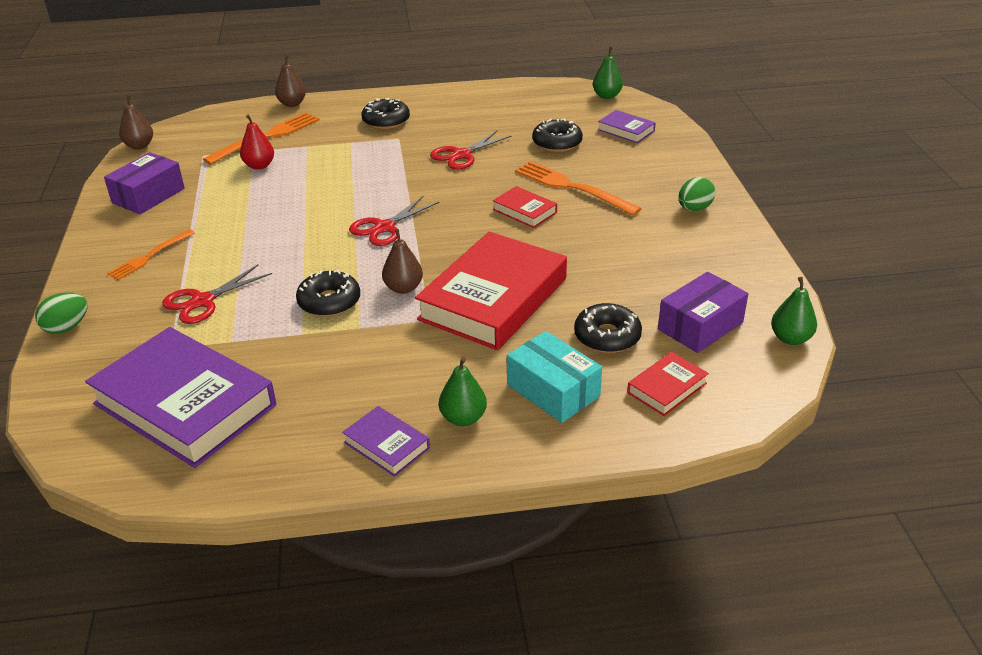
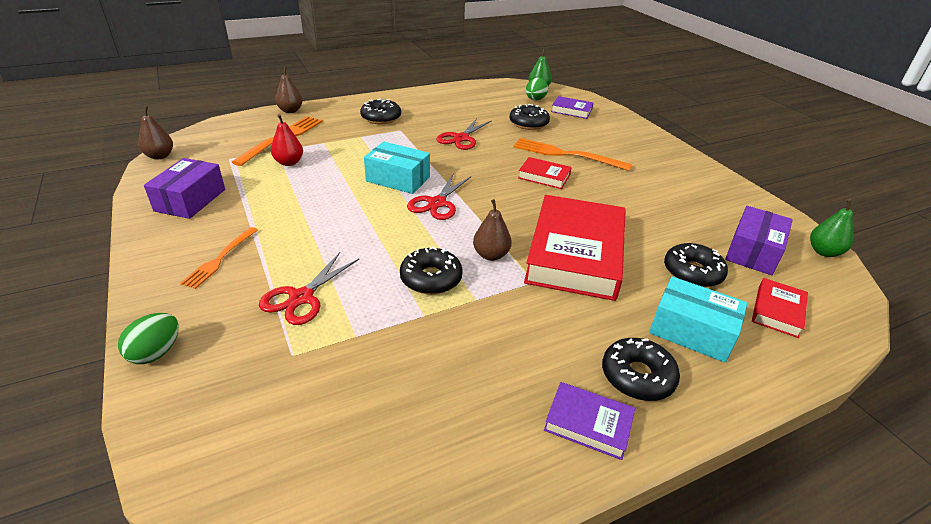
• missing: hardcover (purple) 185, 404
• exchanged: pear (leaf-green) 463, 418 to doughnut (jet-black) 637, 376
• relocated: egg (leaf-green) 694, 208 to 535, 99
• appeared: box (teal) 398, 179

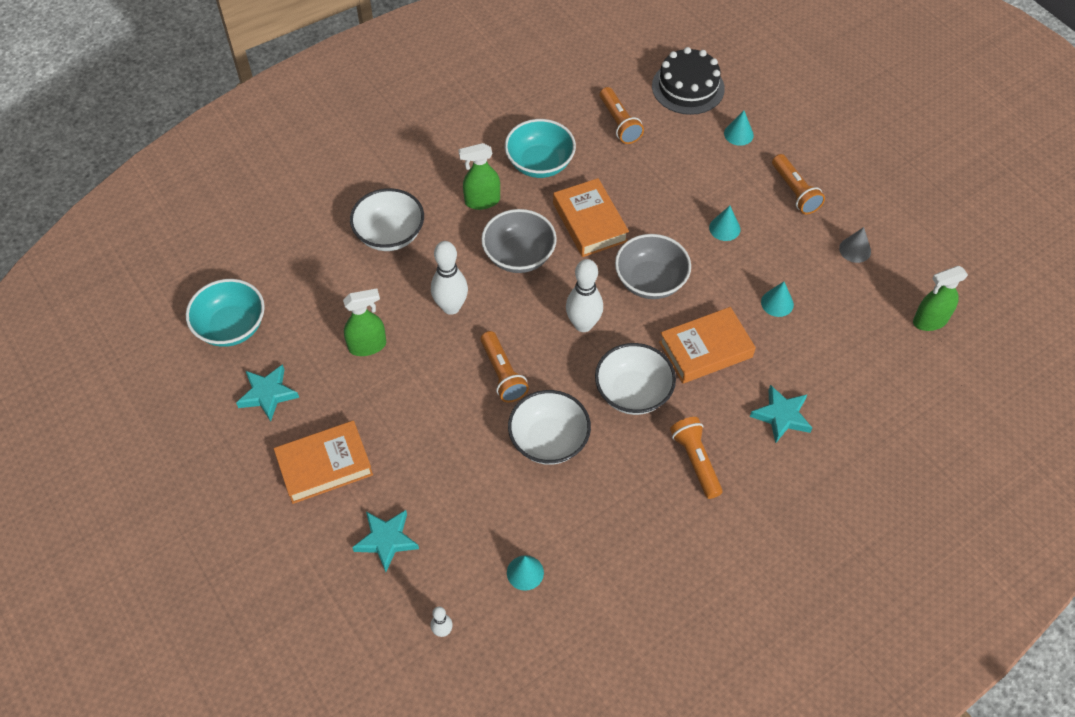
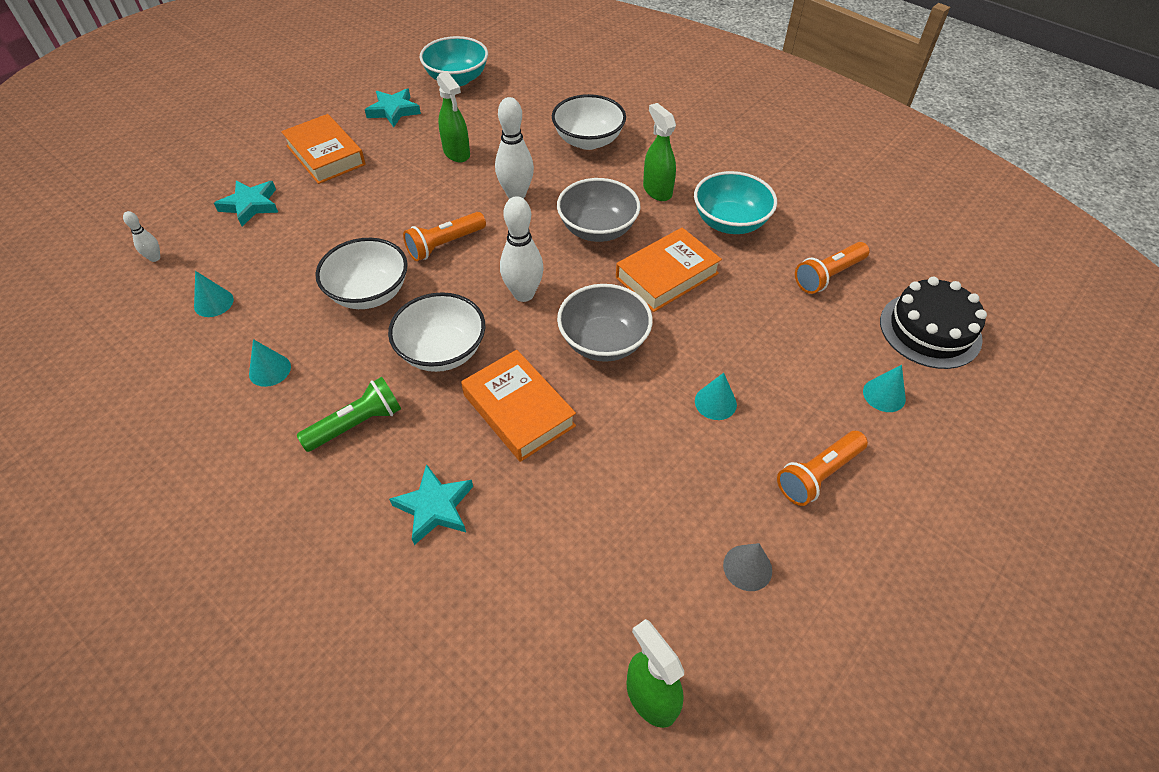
• colour: pocket torch (bright orange) 696, 461 to pocket torch (leaf-green) 356, 424
• relocated: solid cone (teal) 777, 303 to 270, 370

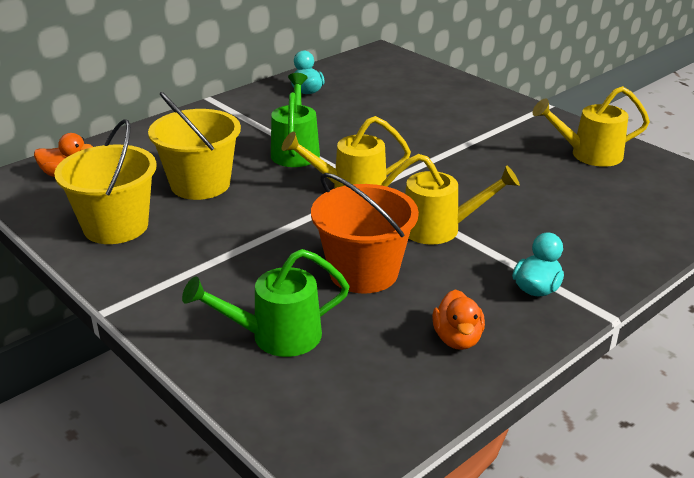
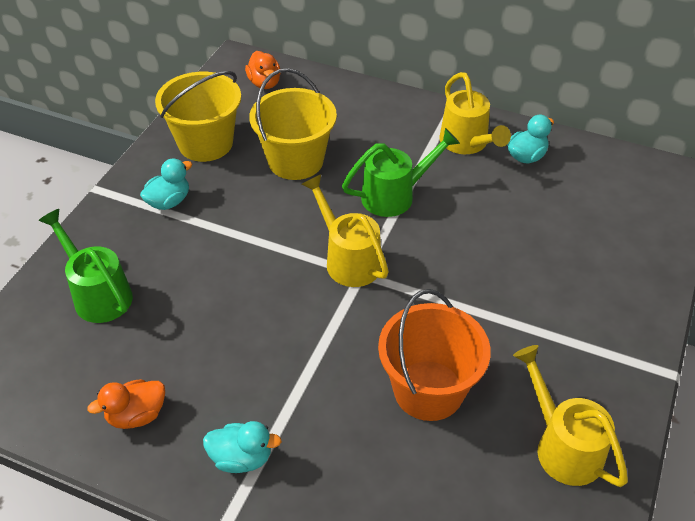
• relocated: pail (bright orange) 363, 272 to 428, 390
• relocated: watering pot (golden) 439, 229 to 467, 143
• appeared: duck (teal) 169, 201

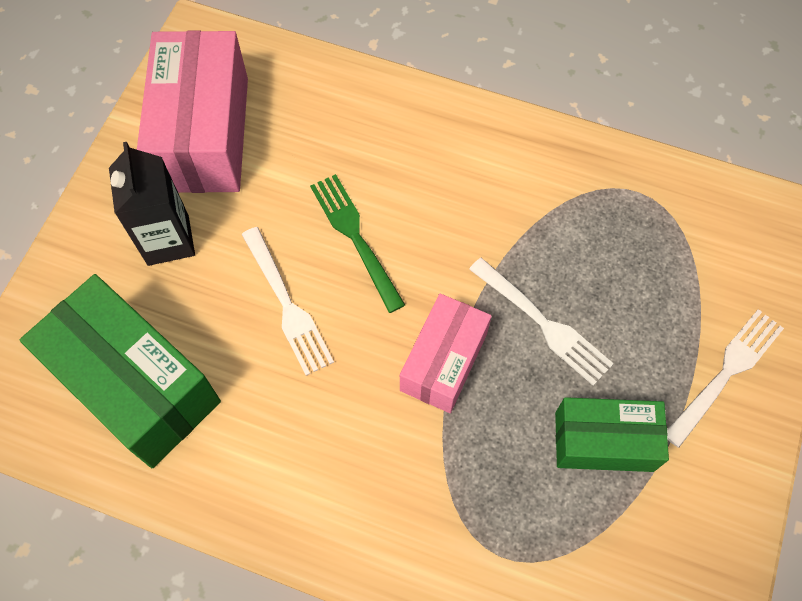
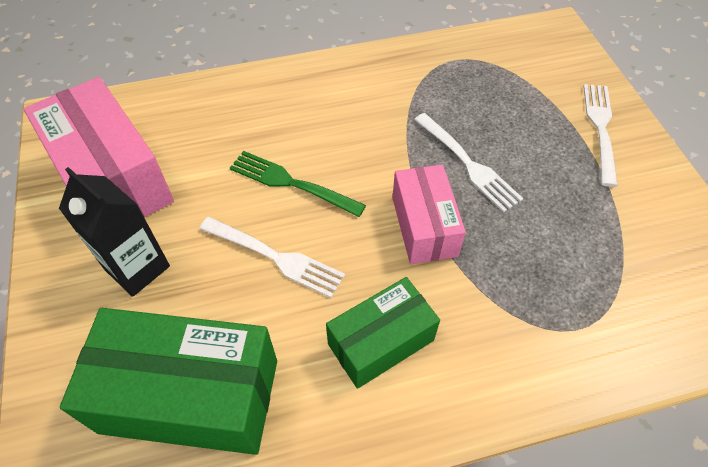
• spun: dinner fork (white) 543, 323 = 468, 164 45 degrees clockwise
• relocated: box (leaf-green) 604, 441 to 381, 342

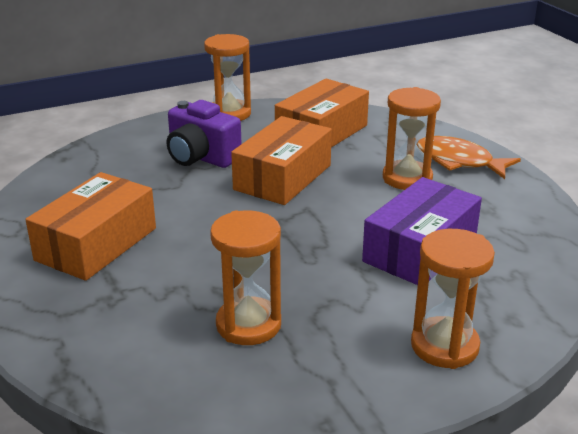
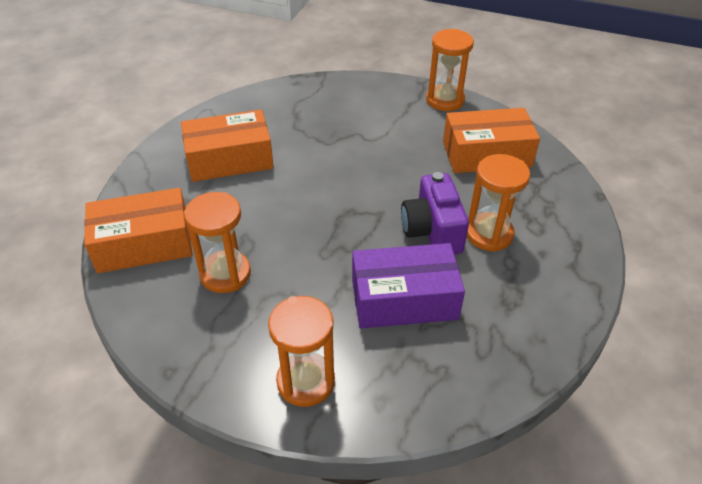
• relocated: photo camera (purple) 201, 157 to 432, 231
• relocated: box (bright orange) 283, 177 to 144, 244
• missing: toy fish (bright orange) 459, 161

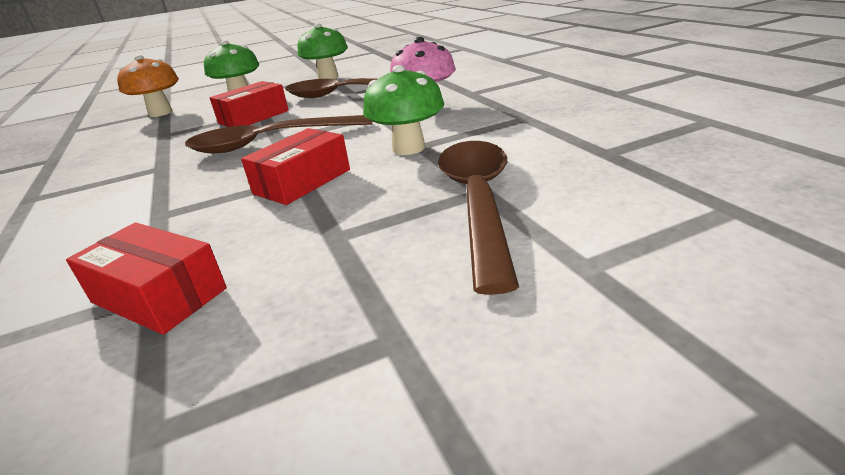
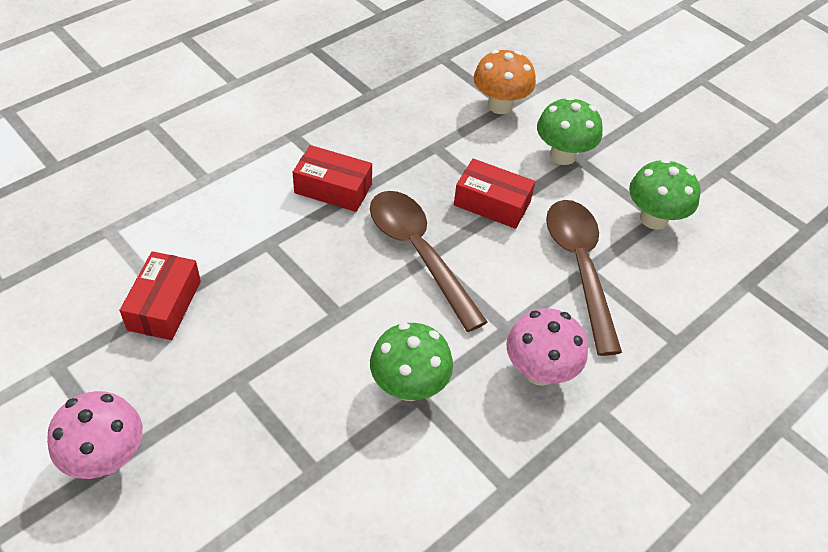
• relocated: box (scarlet) 302, 181 to 333, 188
• missing: spoon (dark brown) 478, 203
• appeared: mushroom (rose-pink) 107, 458

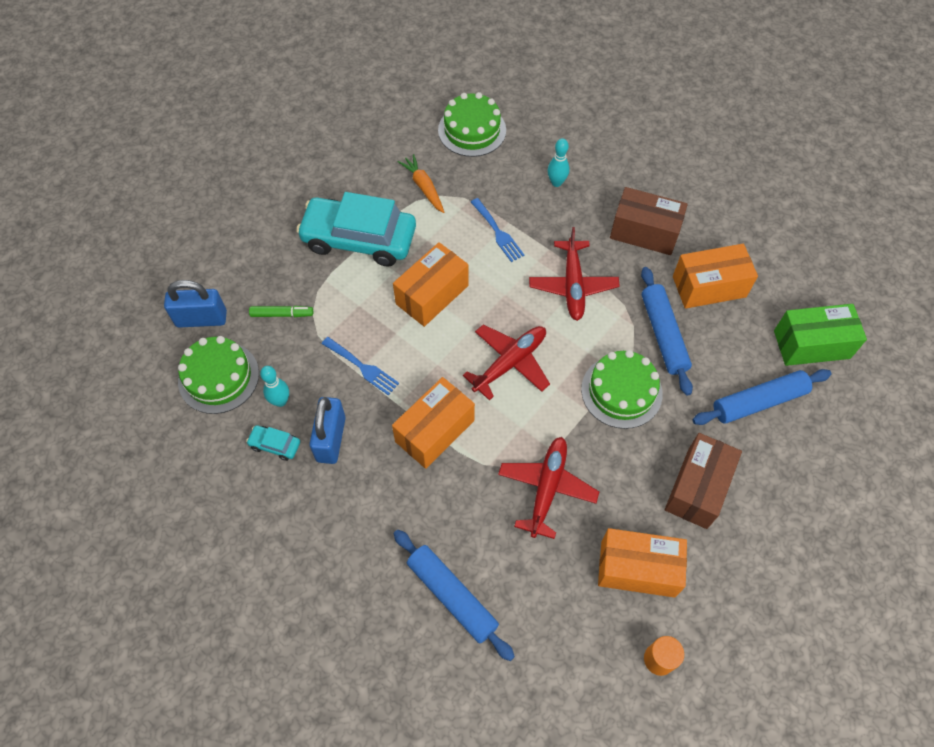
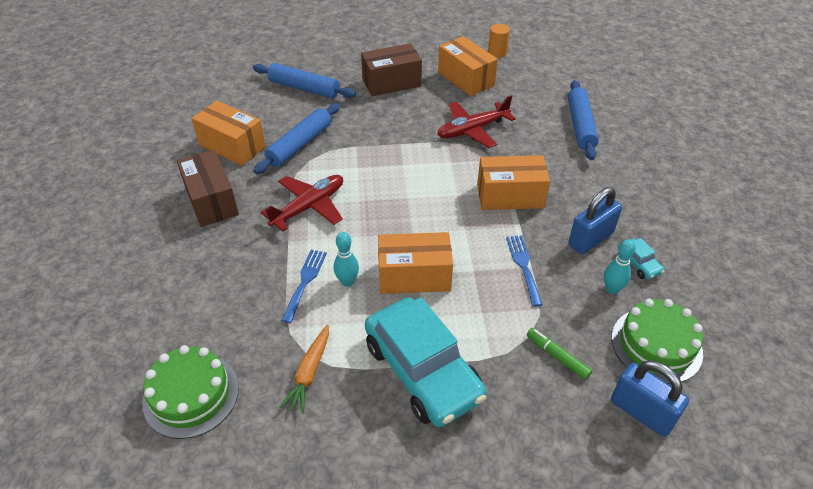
• missing: toy plane (scarlet) 510, 363
• relocated: tenpin (teal) 556, 182 to 347, 282
• missing: cake (leaf-green) 621, 391
• missing: box (leaf-green) 811, 344

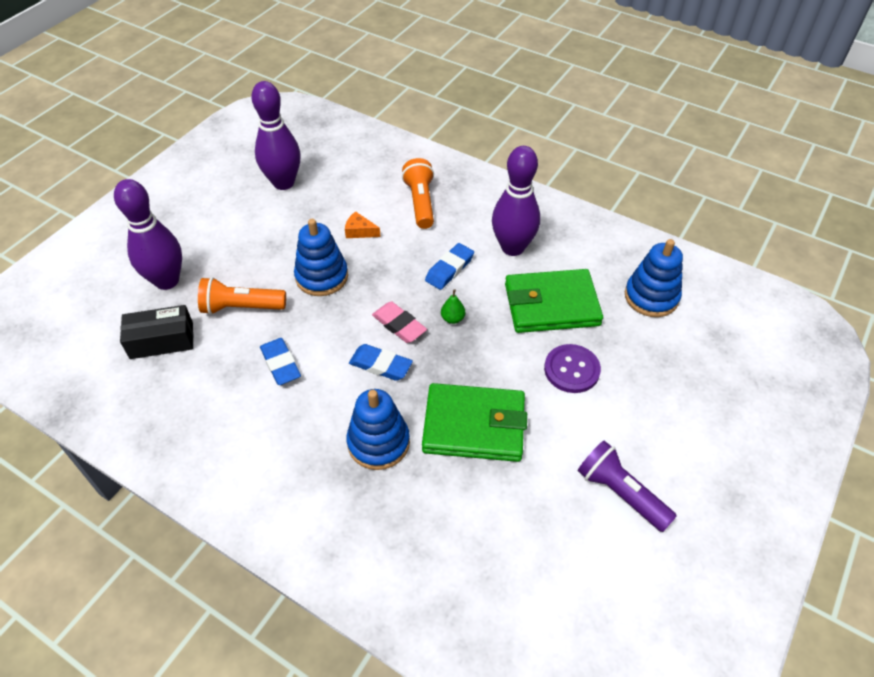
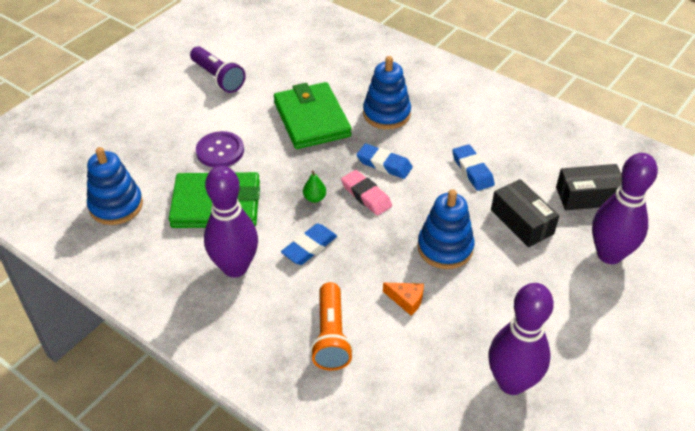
• exchanged: pocket torch (bright orange) 241, 307 to box (jet-black) 522, 222
• spun: wallet (leaf-green) 474, 425 = 311, 119 60 degrees clockwise

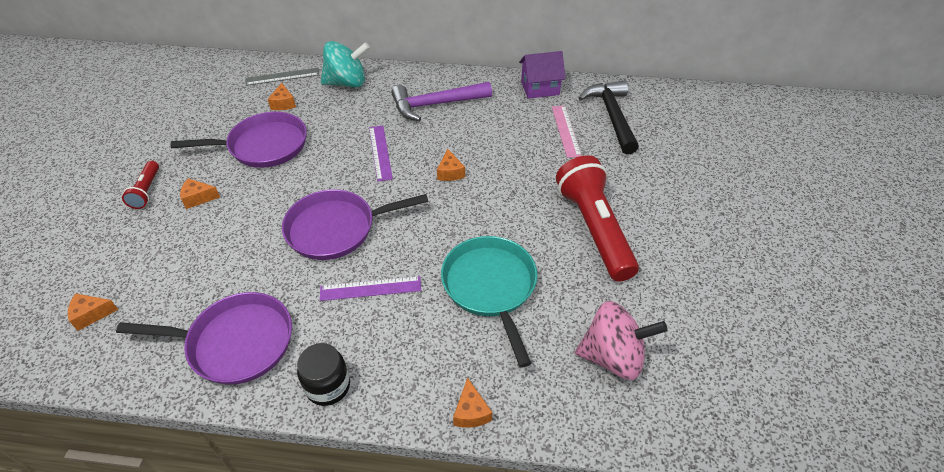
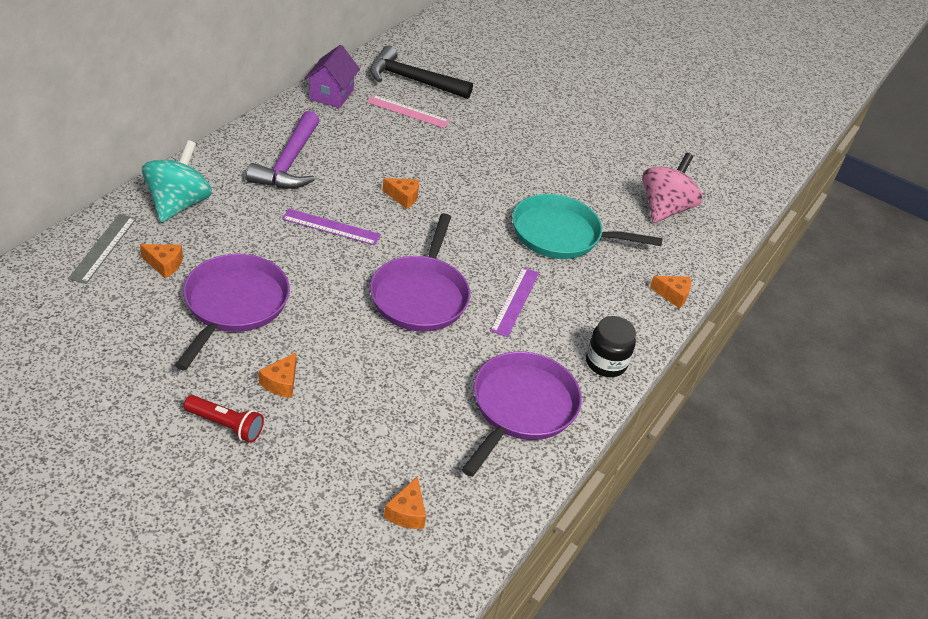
• missing: pocket torch (scarlet) 594, 229

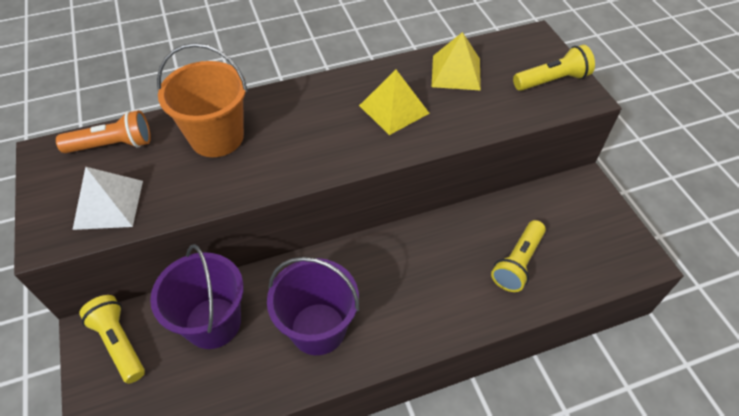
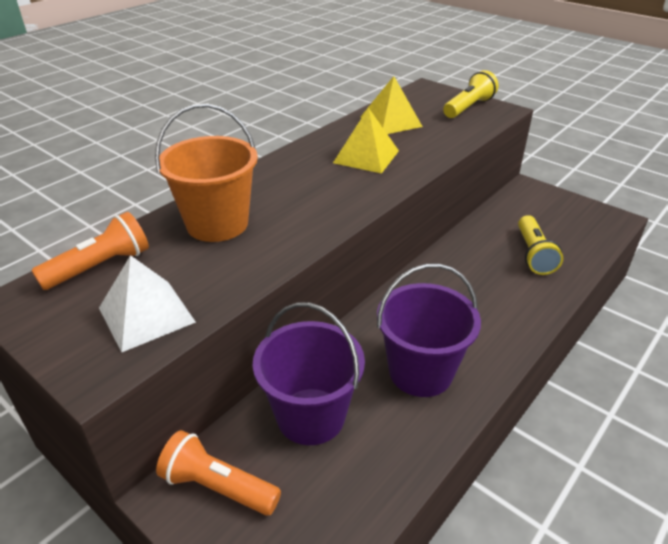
• colour: pocket torch (golden) 119, 343 to pocket torch (bright orange) 217, 486

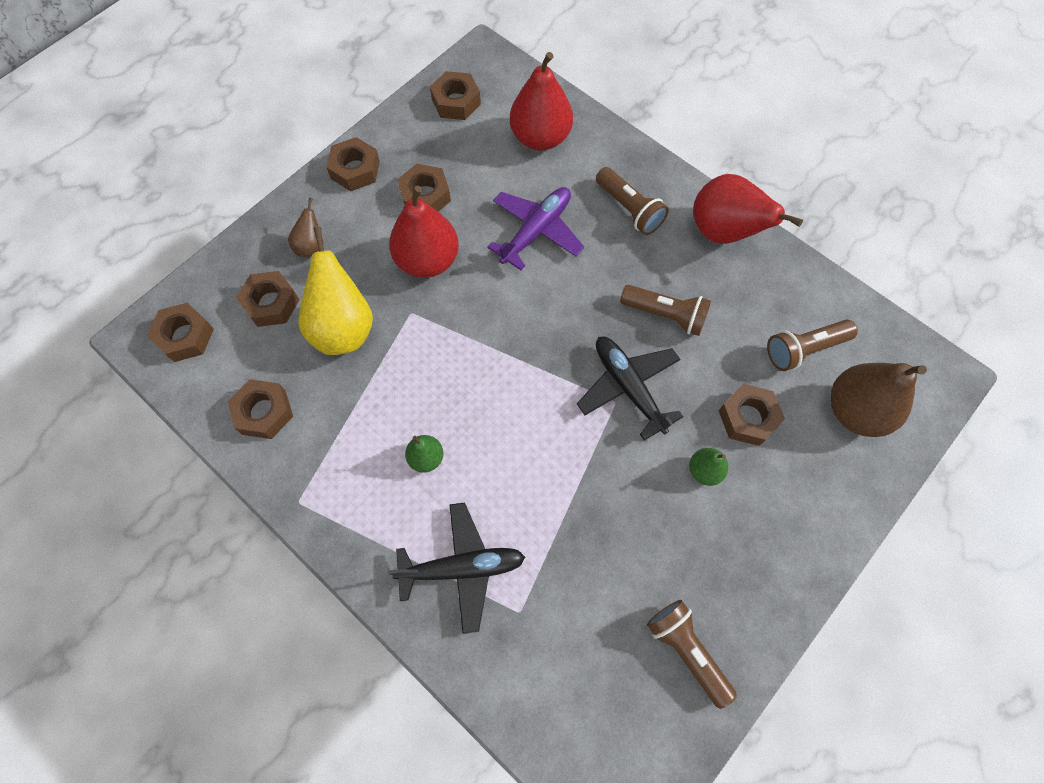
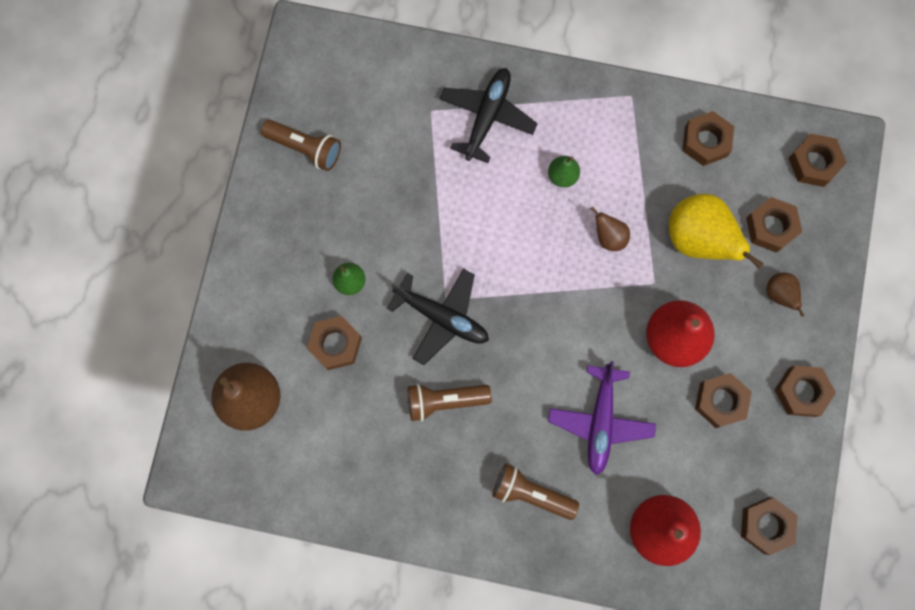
• spun: toy plane (jet-black) 462, 568 = 487, 117 150 degrees clockwise
• missing: pear (scarlet) 724, 232
• missing: pocket torch (dark brown) 804, 349
• appeared: pear (dark brown) 609, 237

